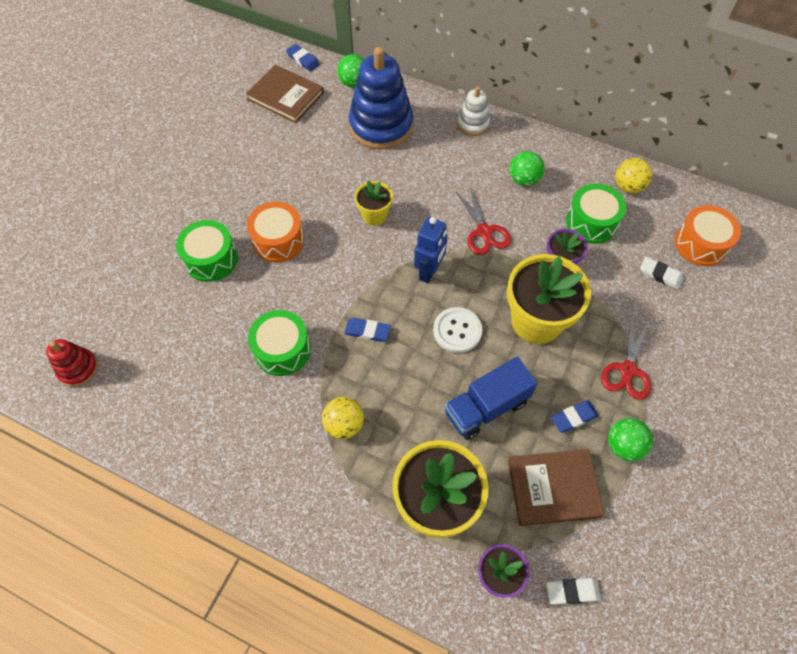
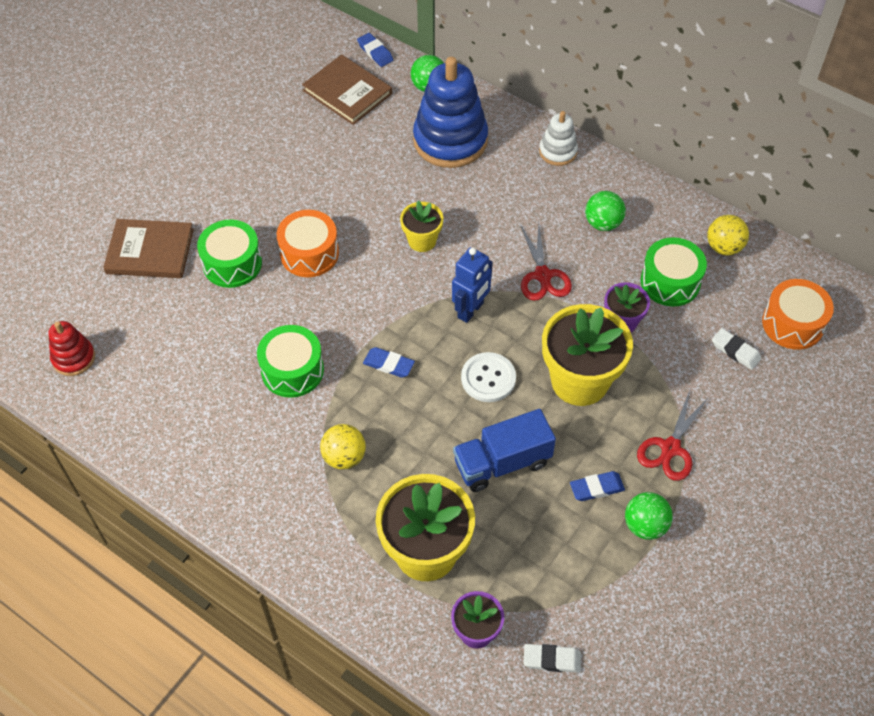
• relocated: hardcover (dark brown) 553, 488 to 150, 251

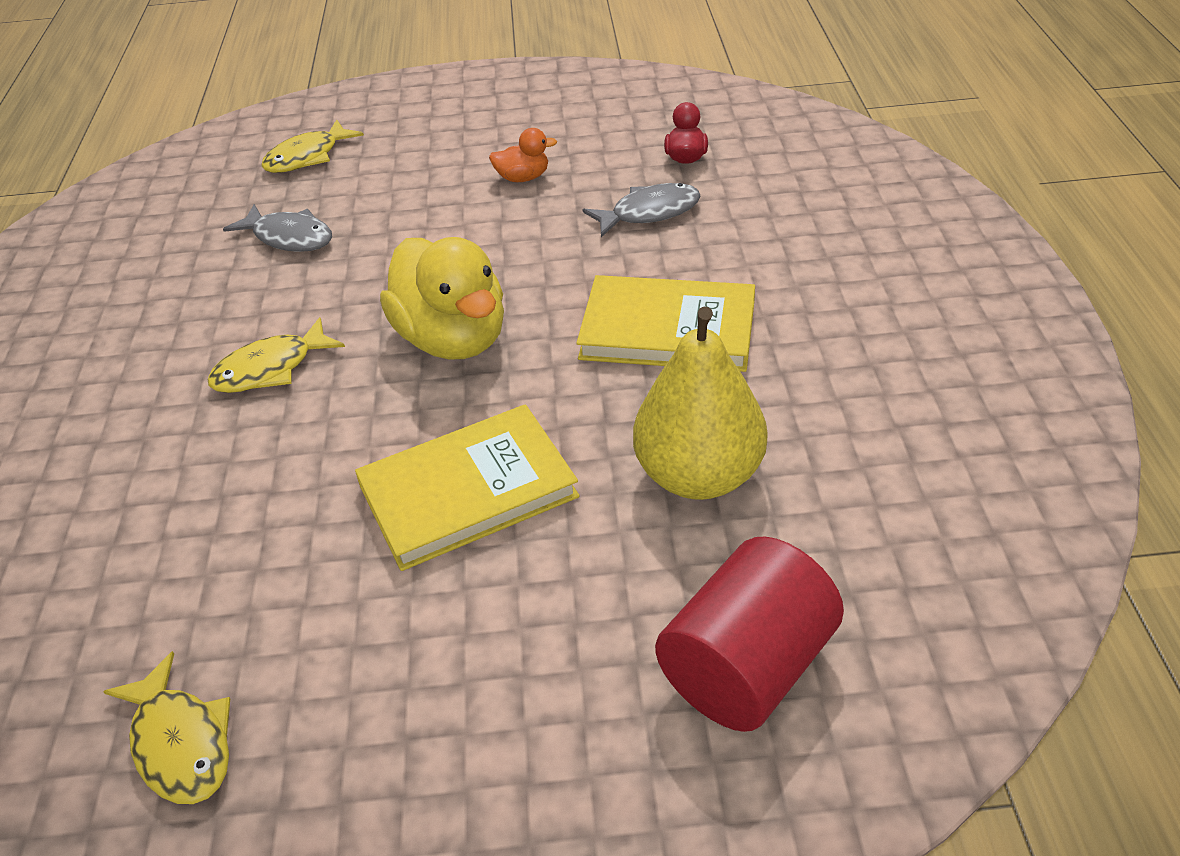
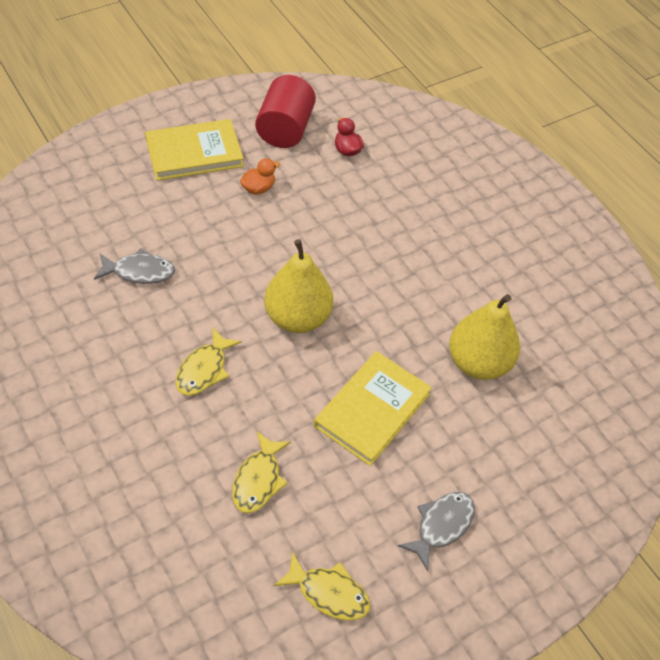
• relocated: toy fish (golden) 307, 157 to 258, 480
• exchanged: duck (golden) 453, 339 to pear (golden) 297, 317
• relocated: hardcover (golden) 668, 330 to 194, 153
• relocated: toy fish (ash-grey) 649, 213 to 441, 526
• relocated: cylinder shape (scarlet) 747, 667 to 285, 129

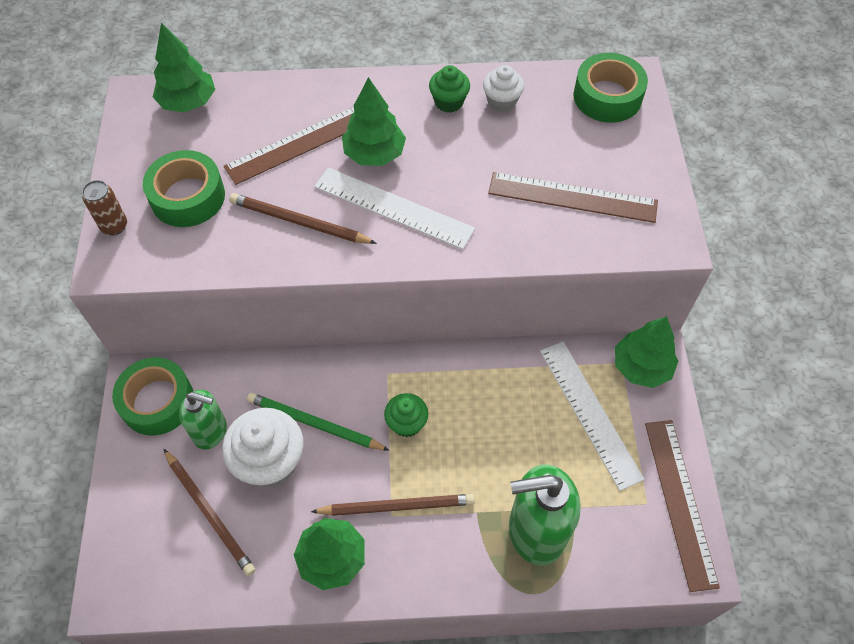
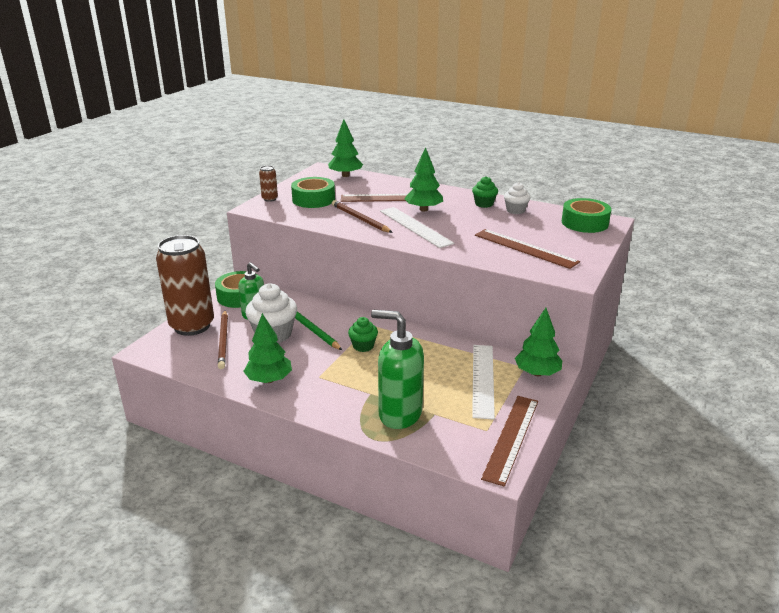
• missing: pencil (dark brown) 397, 506
• appeared: can (dark brown) 192, 326

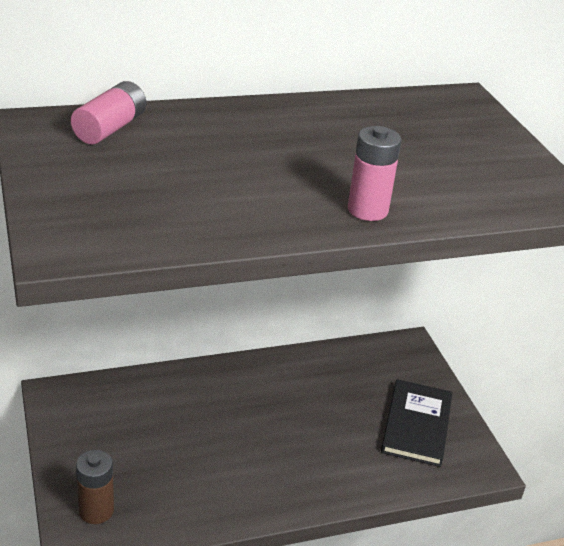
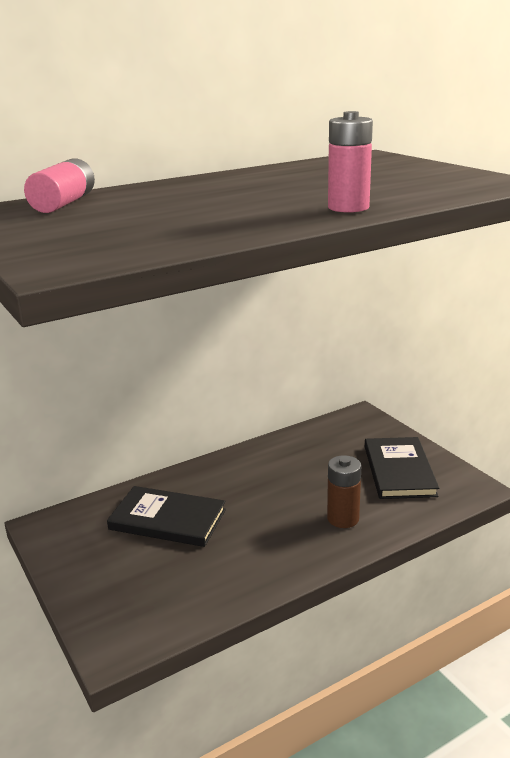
• relocated: battery (dark brown) 96, 511 to 343, 518
• appeared: hardcover (jet-black) 167, 520

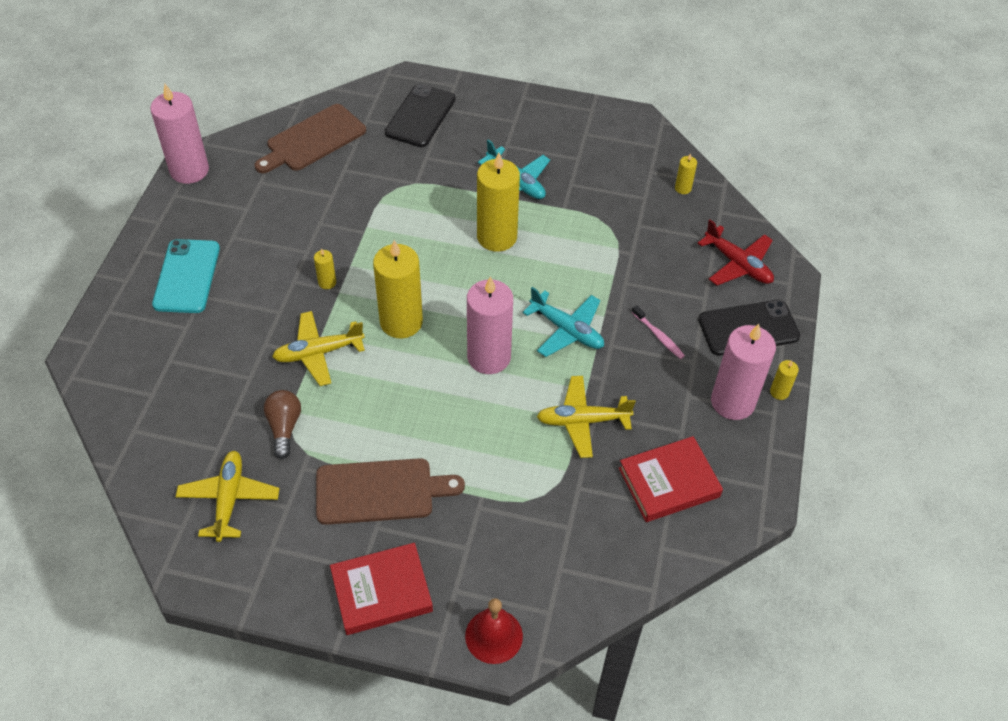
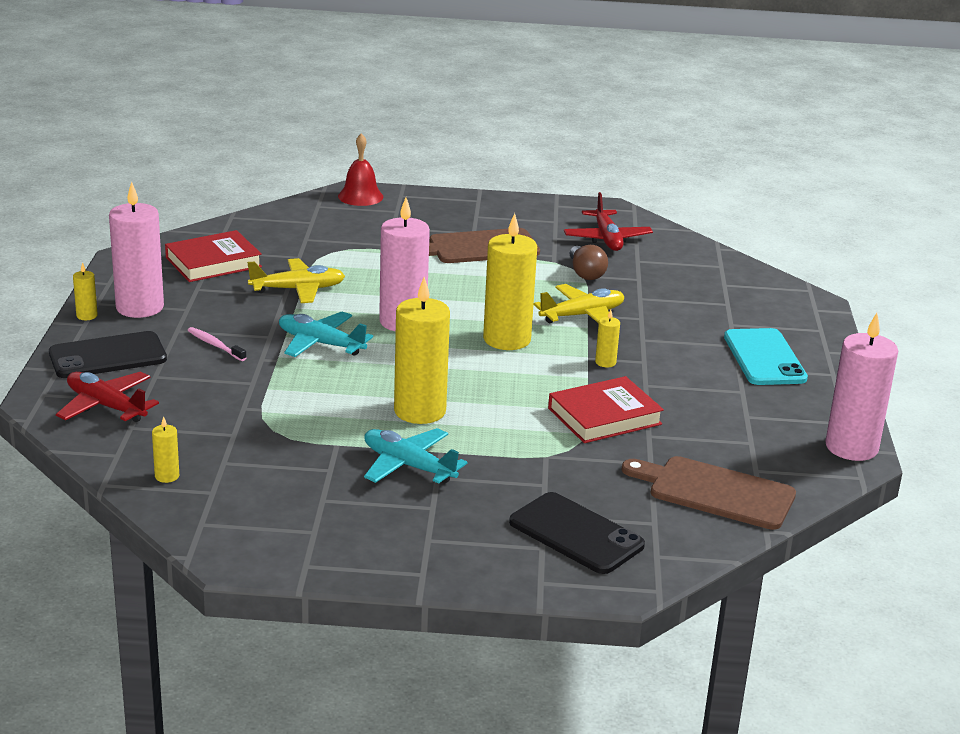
• colour: toy plane (golden) 229, 499 to toy plane (scarlet) 606, 239
• spun: cutting board (dark brown) 313, 140 = 715, 492 105 degrees counterclockwise
• relocated: hardcover (scarlet) 381, 591 to 604, 416
• spun: phone (jet-black) 420, 116 = 576, 534 60 degrees counterclockwise

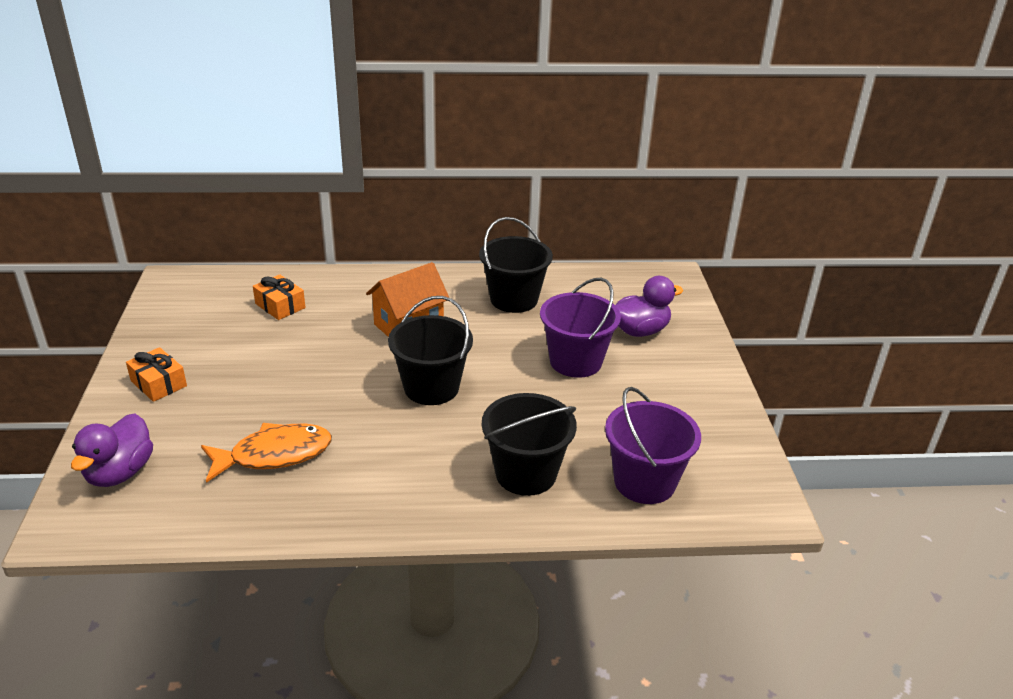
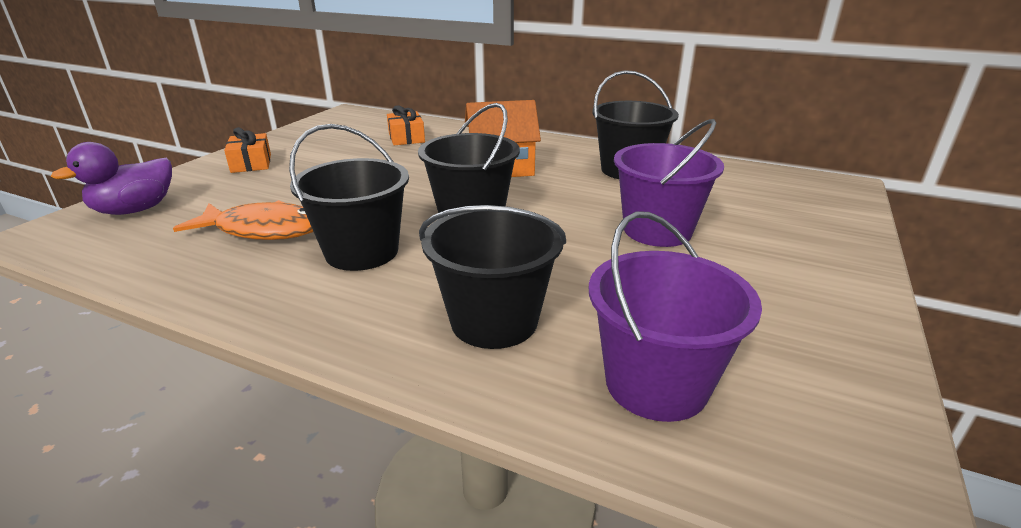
• missing: duck (purple) 640, 331
• appeared: pail (jet-black) 362, 252

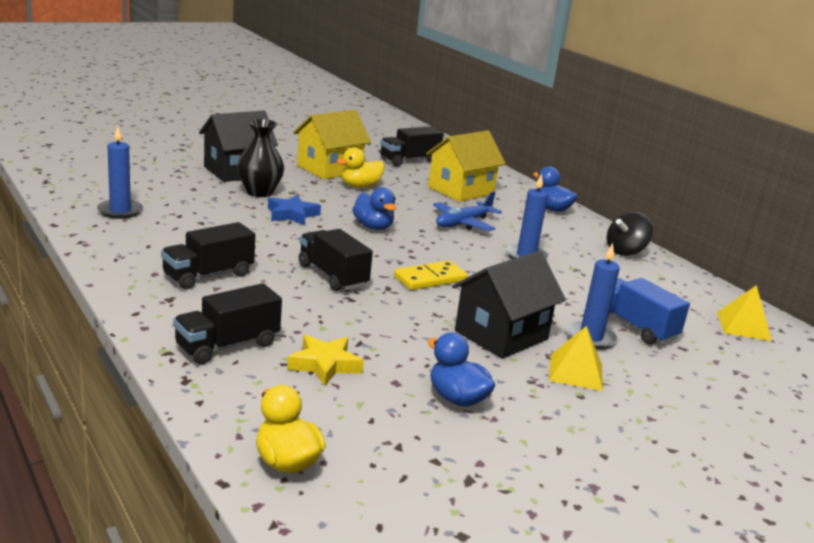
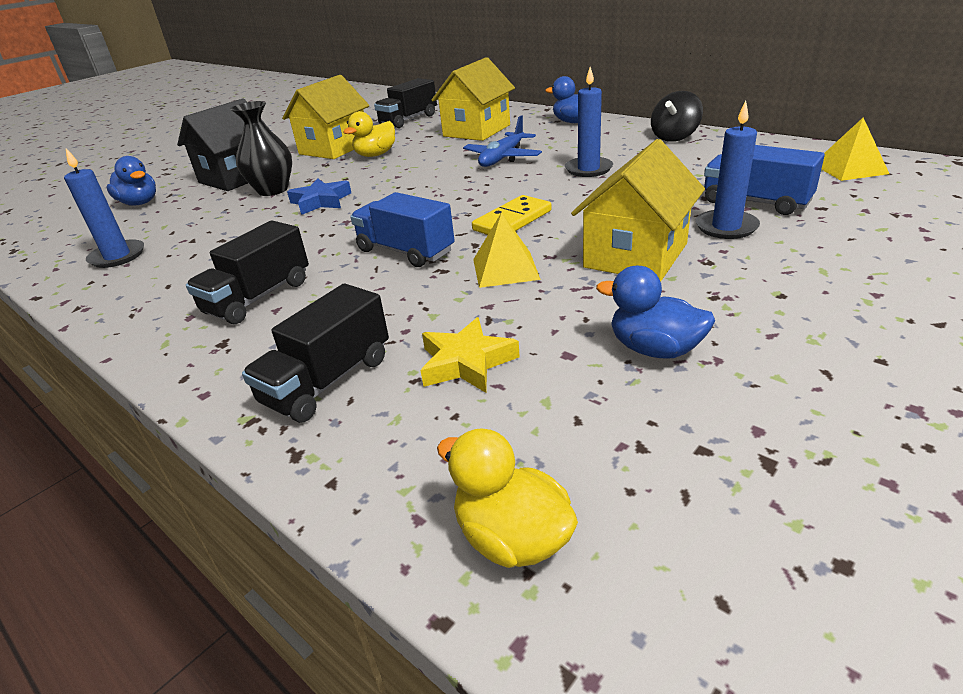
• colour: lorry (jet-black) 332, 276 to lorry (cobalt) 405, 251
• relocated: duck (cobalt) 373, 227 to 140, 203
• colour: house (jet-black) 501, 335 to house (golden) 635, 255
• relocated: pyramid shape (golden) 575, 372 to 505, 269

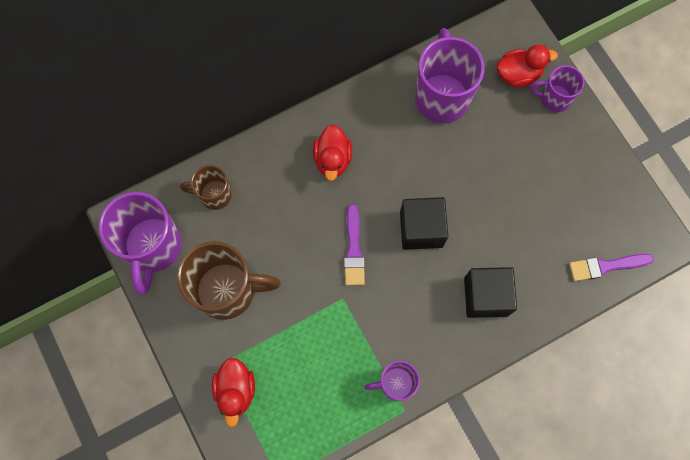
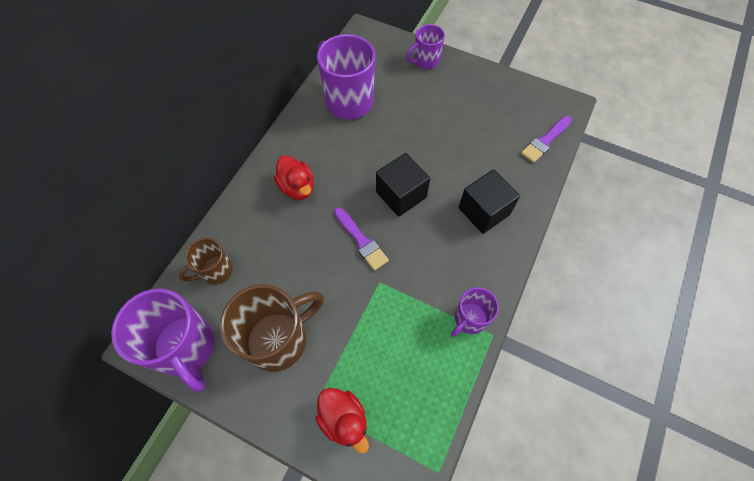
• missing: duck (scarlet) 518, 75

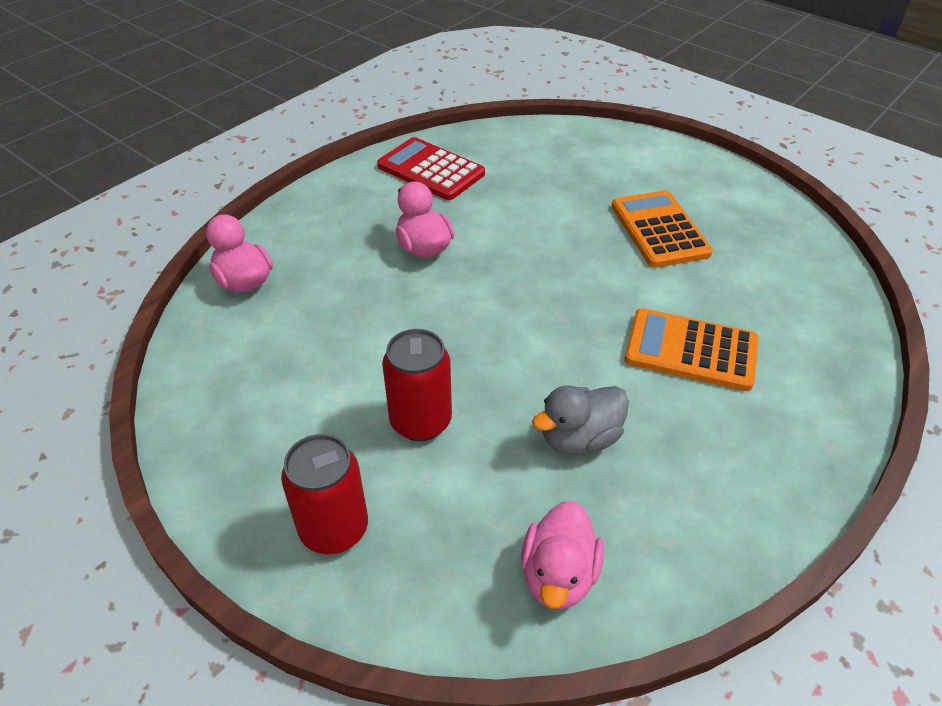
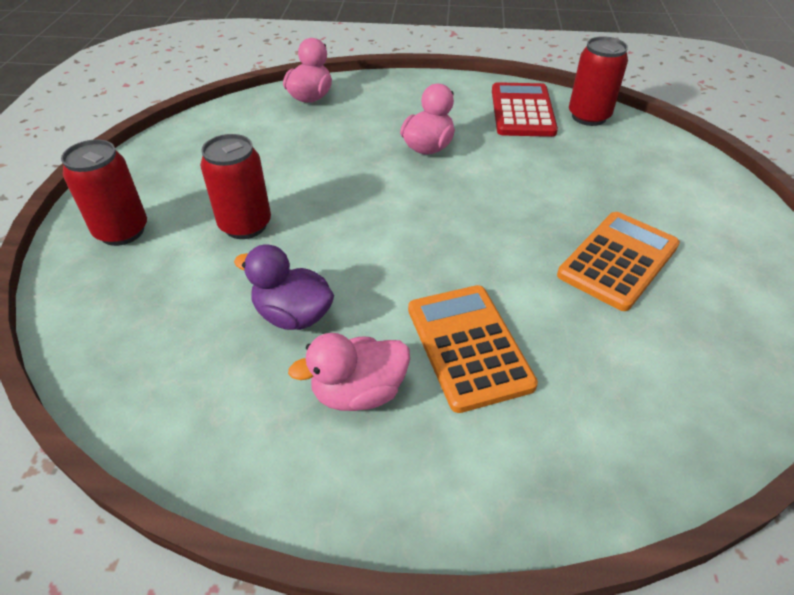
• relocated: duck (rose-pink) 558, 575 to 358, 392
• colour: duck (ash-grey) 579, 438 to duck (purple) 293, 315
• appeared: can (scarlet) 588, 117

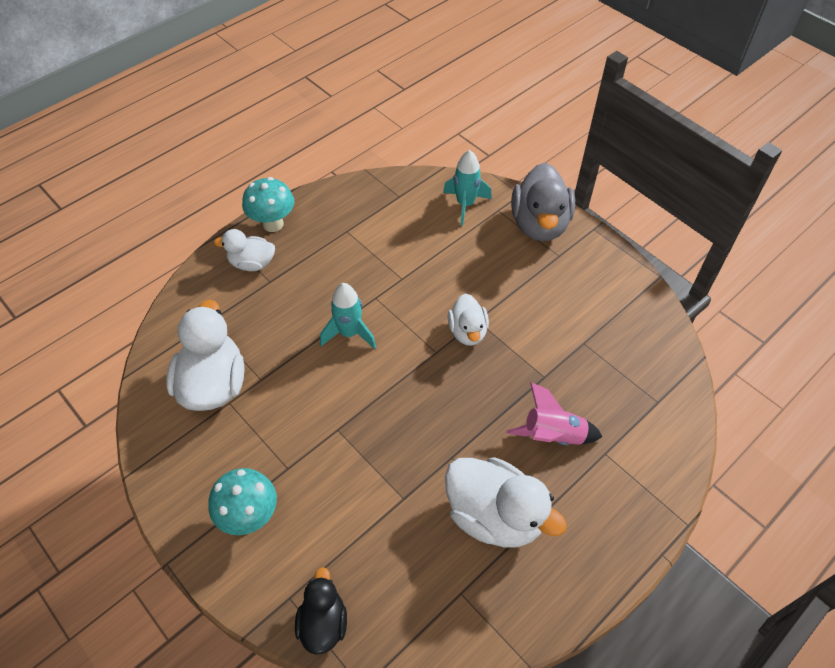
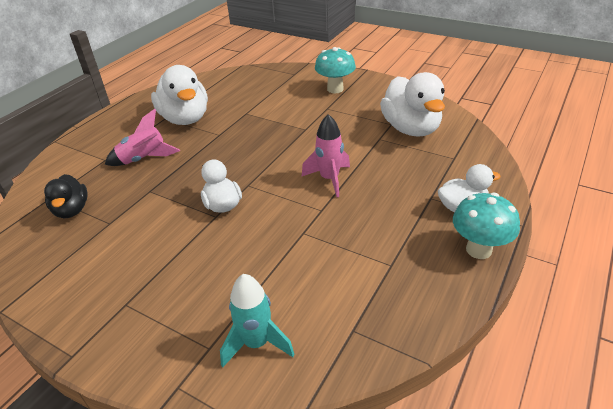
• relocated: duck (jet-black) 323, 623 to 72, 210
• colour: toy rocket (teal) 349, 333 to toy rocket (rose-pink) 329, 179
• spun: duck (white) 494, 516 = 185, 119 135 degrees counterclockwise
• missing: duck (ash-grey) 539, 224

